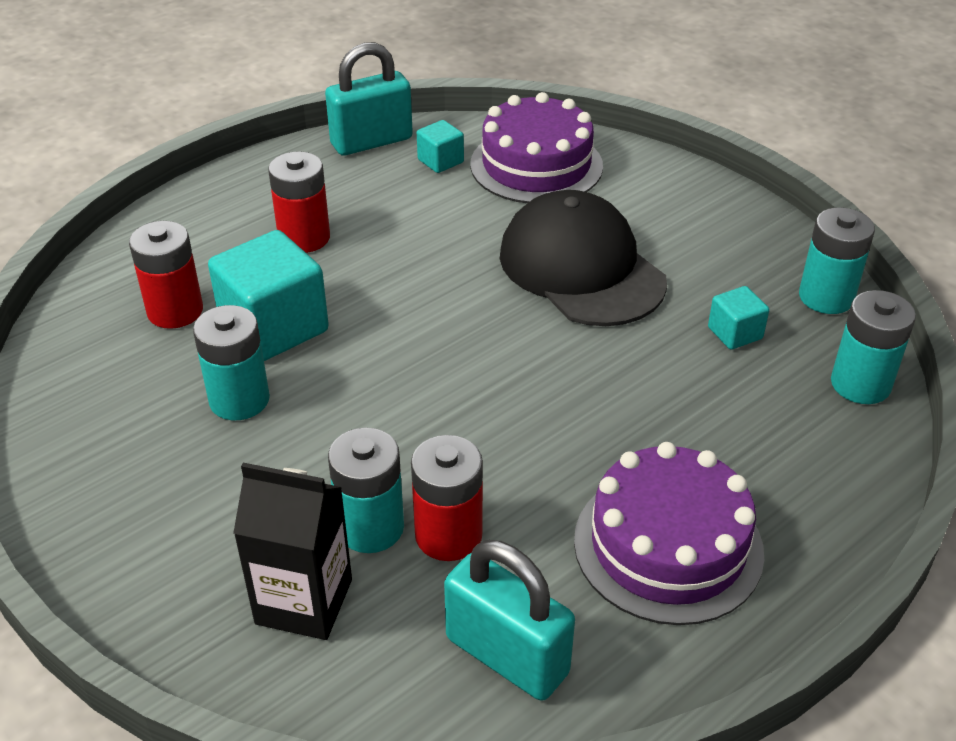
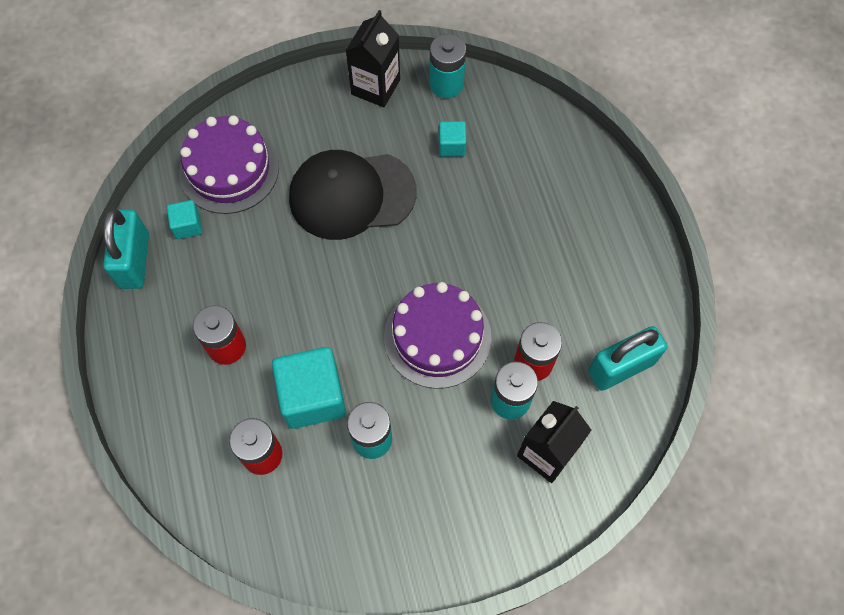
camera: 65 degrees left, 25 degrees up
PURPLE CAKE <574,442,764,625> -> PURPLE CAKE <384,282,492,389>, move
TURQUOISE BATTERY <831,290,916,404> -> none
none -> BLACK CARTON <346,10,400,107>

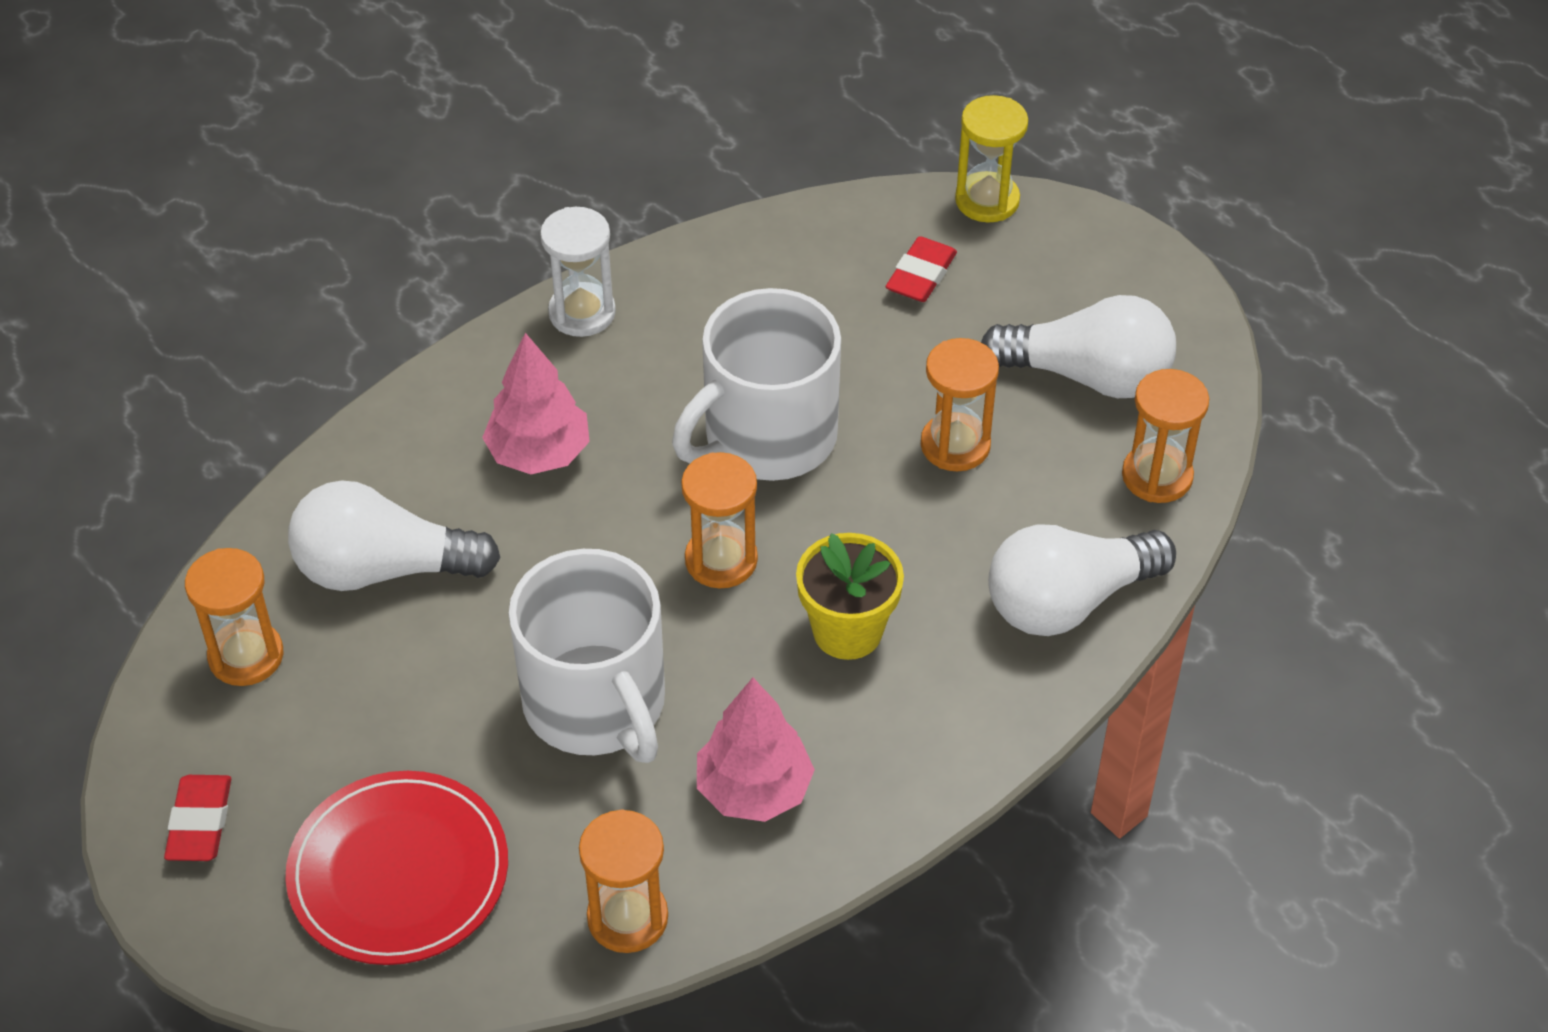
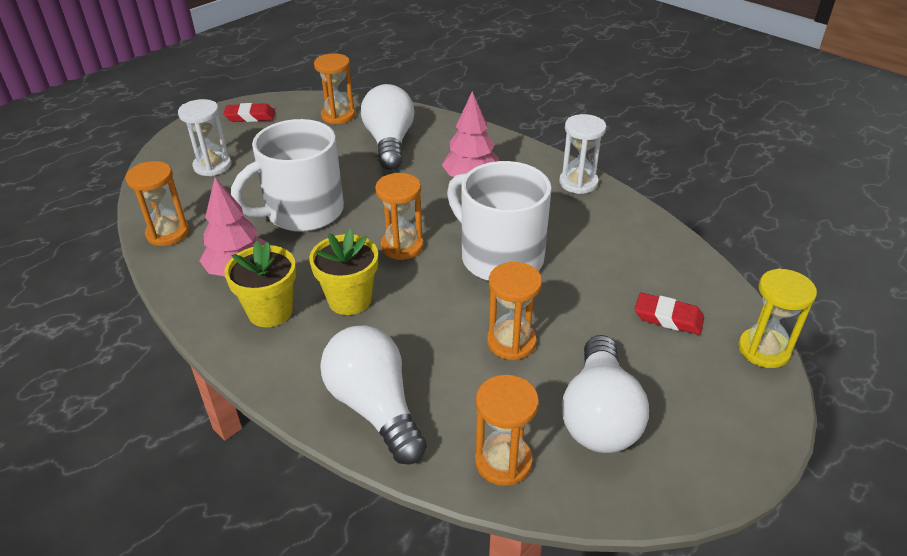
camera: 85 degrees right, 10 degrees down
RED PLATE <285,771,508,965> -> WHITE HOURGLASS <178,99,231,176>
none -> YELLOW FLOWER POT <224,241,296,327>

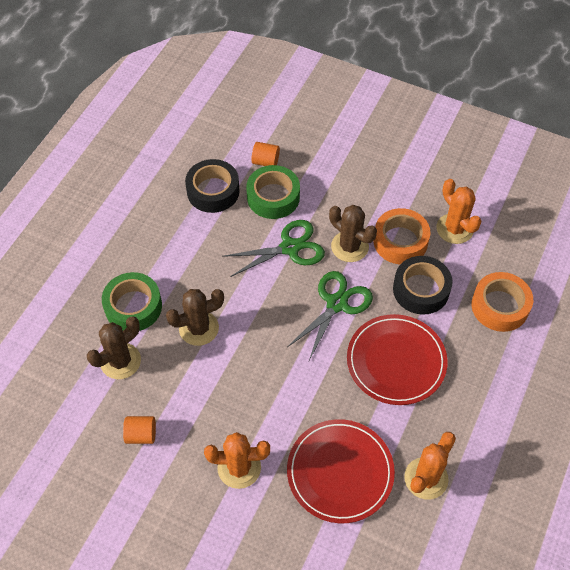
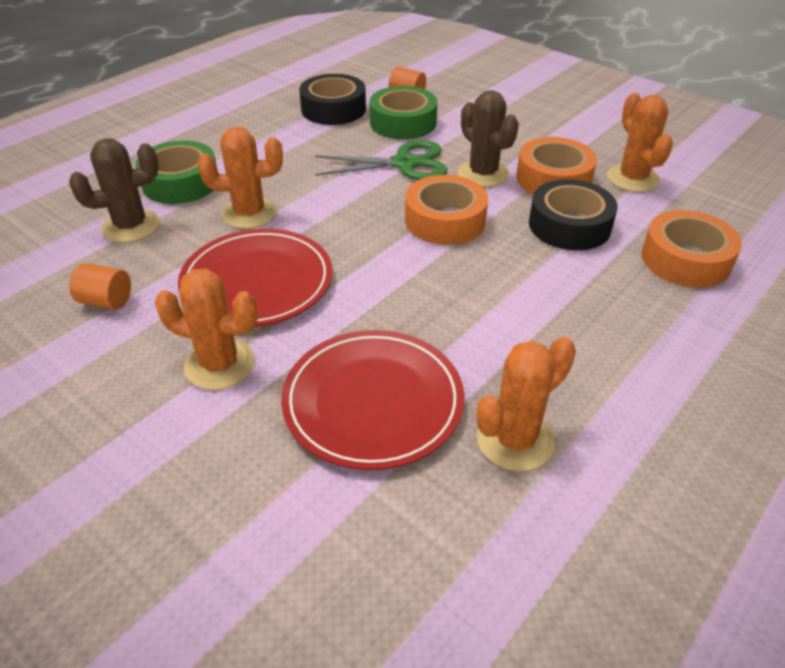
camera: 15 degrees right, 15 degrees down
BROWN CACTUS <166,289,224,346> -> ORANGE CACTUS <197,126,283,229>
GREEN SCISSORS <287,271,373,360> -> ORANGE TAPE <405,175,488,245>
RED PLATE <347,314,448,405> -> RED PLATE <178,229,333,327>, move

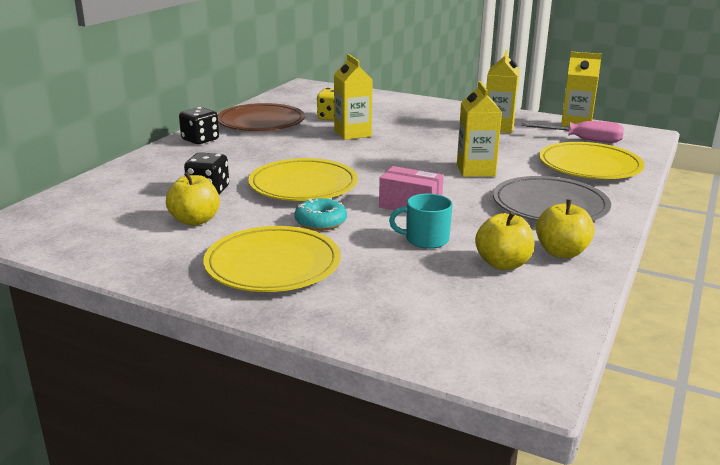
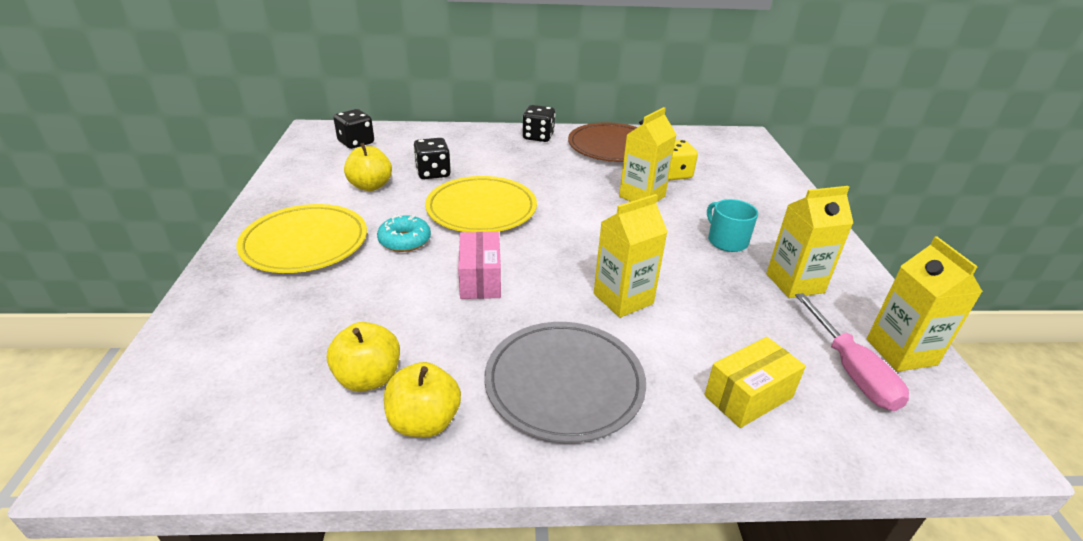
camera: 60 degrees right, 10 degrees up
TURQUOISE MUG <389,194,452,249> -> TURQUOISE MUG <707,199,758,252>, move
YELLOW PLATE <539,142,645,179> -> YELLOW BOX <704,337,806,428>
none -> BLACK DICE <334,109,374,149>

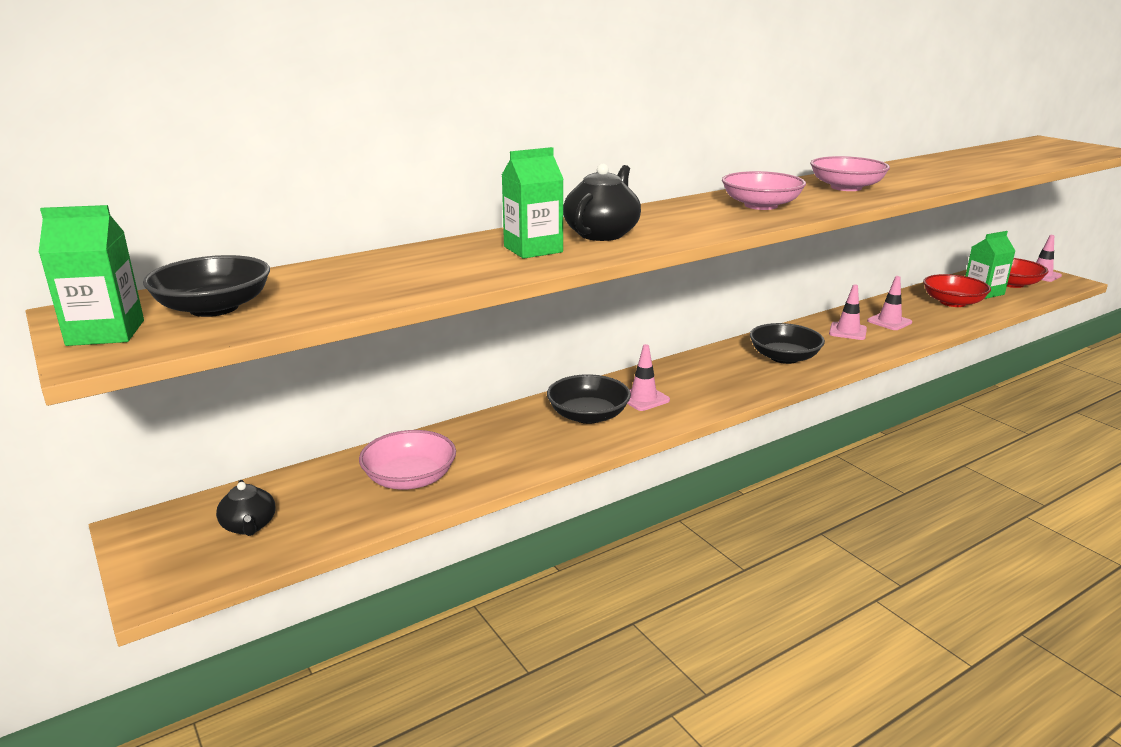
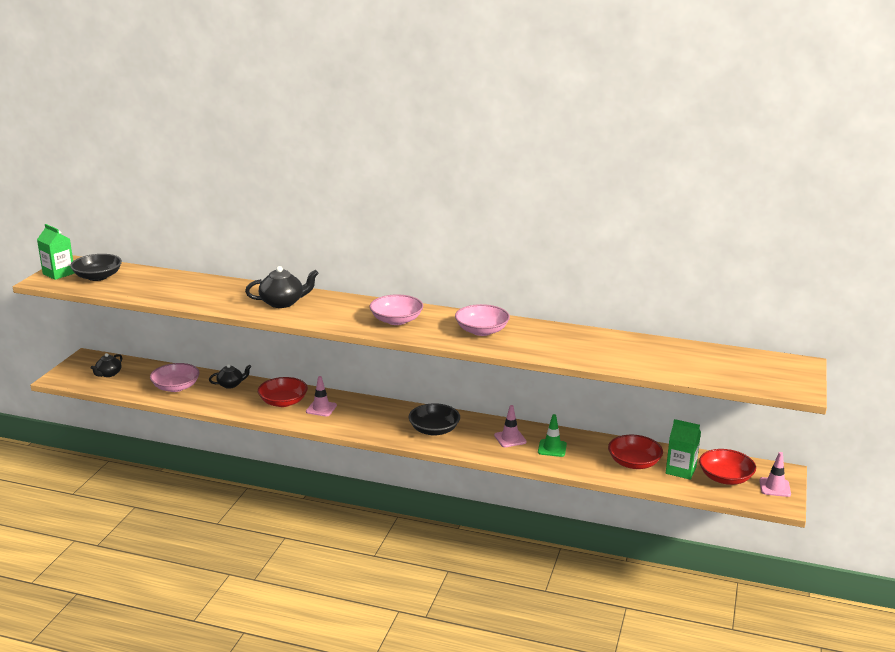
camera: 50 degrees right, 0 degrees up
GREEN CARTON <502,147,563,259> -> none
BLACK BOWL <547,374,631,424> -> RED BOWL <258,377,308,407>
PINK TRAFFIC CONE <867,276,912,330> -> GREEN TRAFFIC CONE <538,414,567,457>
none -> BLACK TEAPOT <209,364,251,389>

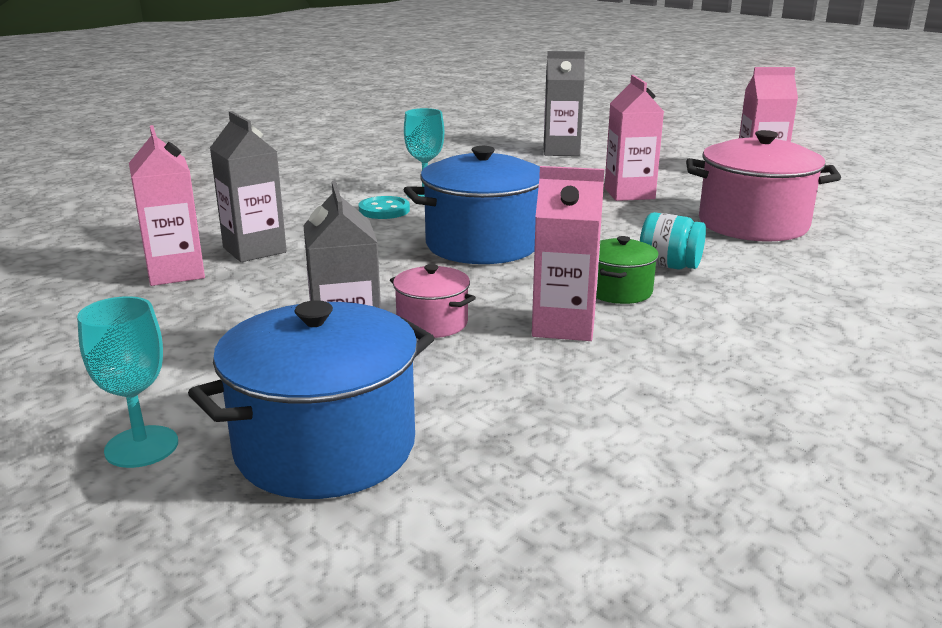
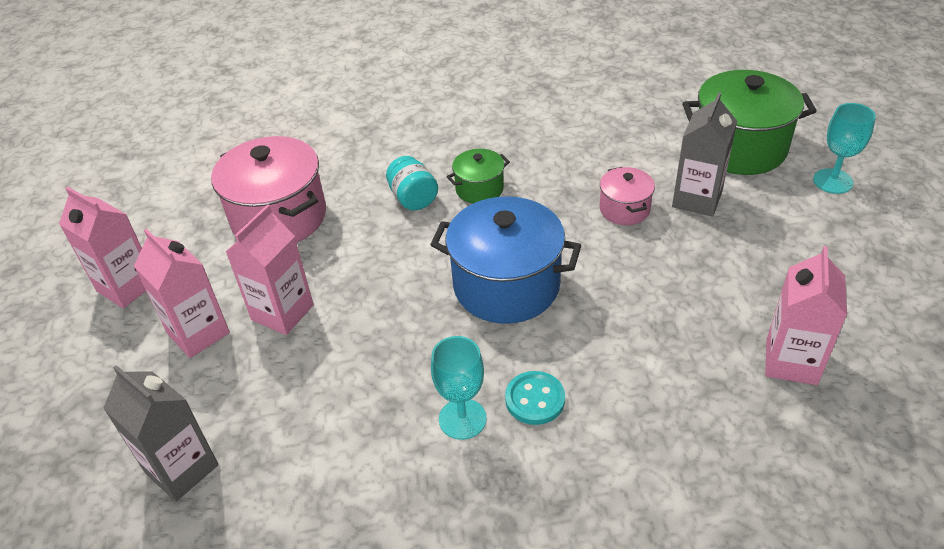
camera: 140 degrees left, 20 degrees up
BLUE POT <188,300,434,499> -> GREEN POT <683,70,817,175>
GREY CARTON <210,111,287,262> -> none
PINK CARTON <532,166,604,341> -> PINK CARTON <134,229,230,358>, move

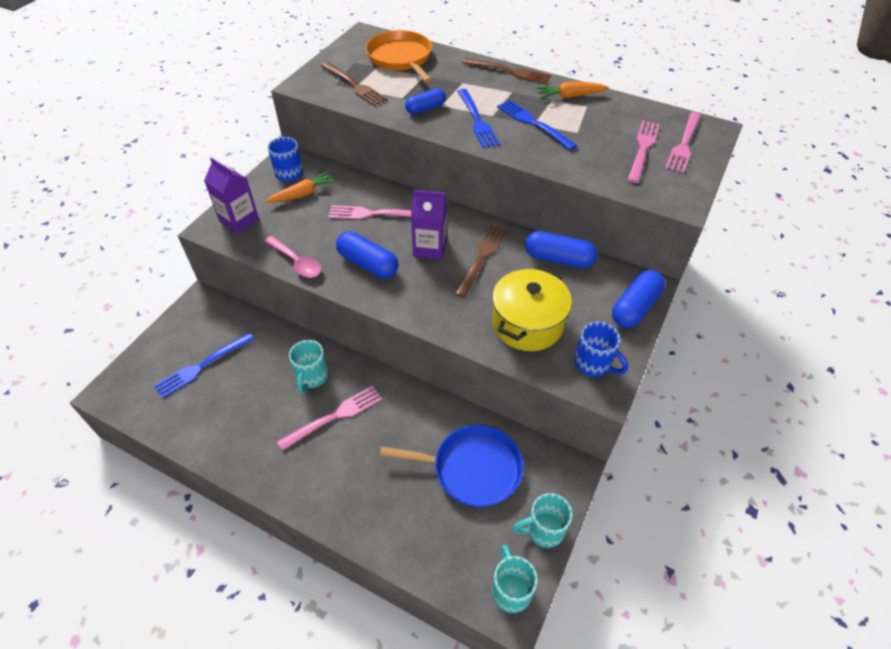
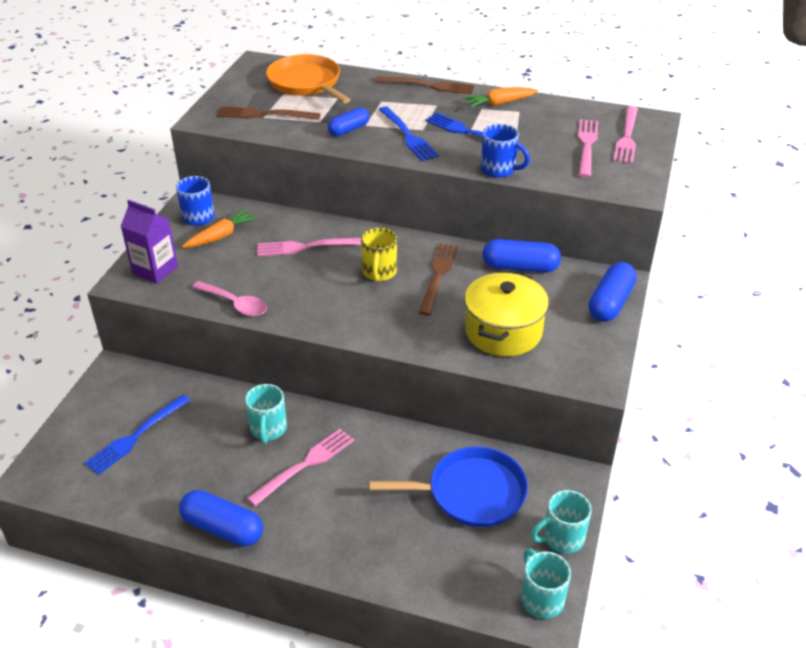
camera: 10 degrees left, 10 degrees down
BROWN FORK <321,62,387,106> -> BROWN FORK <216,106,321,120>, 150 degrees clockwise
BLUE CAPSULE <336,231,398,278> -> BLUE CAPSULE <179,490,263,547>, move
PURPLE CARTON <411,190,447,260> -> YELLOW MUG <361,228,397,281>
BLUE MUG <574,322,628,377> -> BLUE MUG <481,124,530,178>, move

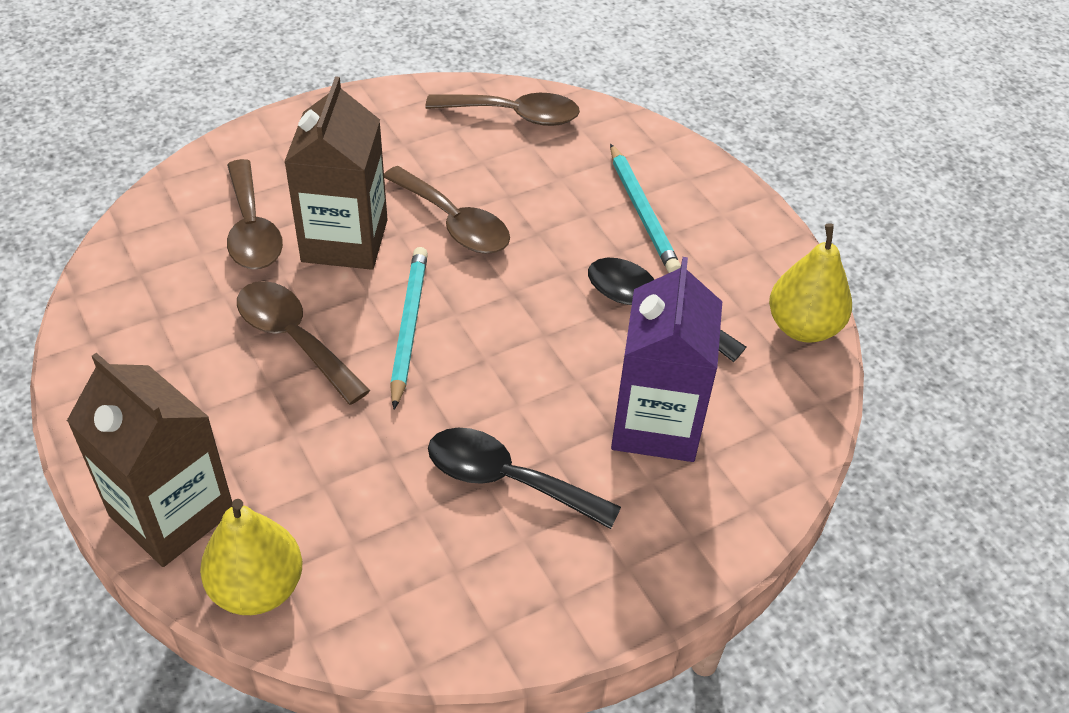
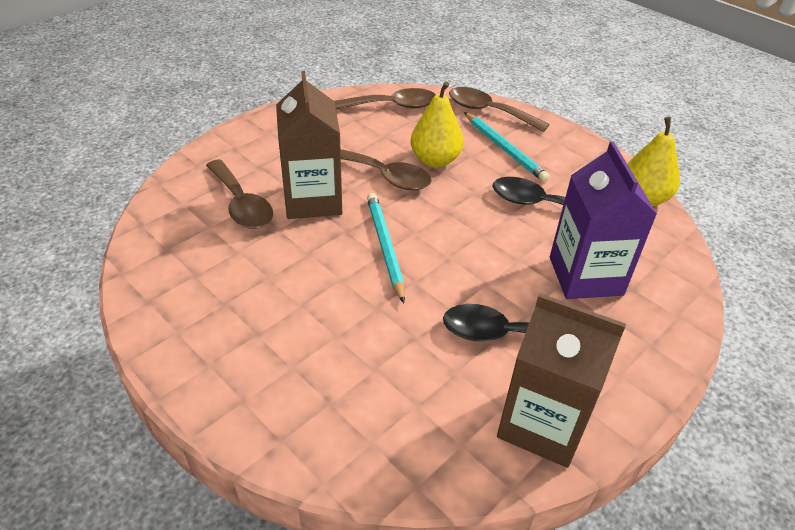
camera: 15 degrees left, 5 degrees down
BROWN CARTON <67,353,232,567> -> BROWN CARTON <497,293,626,468>, move
YELLOW PEAR <200,499,302,615> -> YELLOW PEAR <410,81,463,168>, move
BROWN SPOON <237,281,370,405> -> BROWN SPOON <449,87,549,132>, move

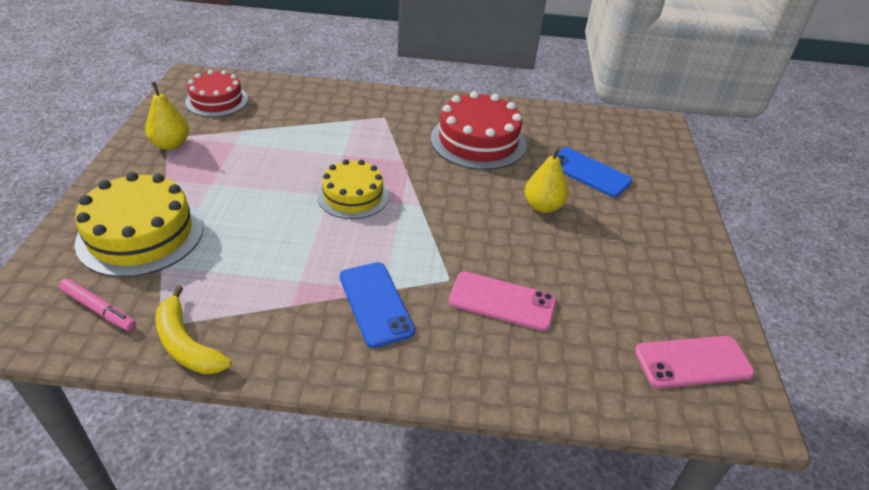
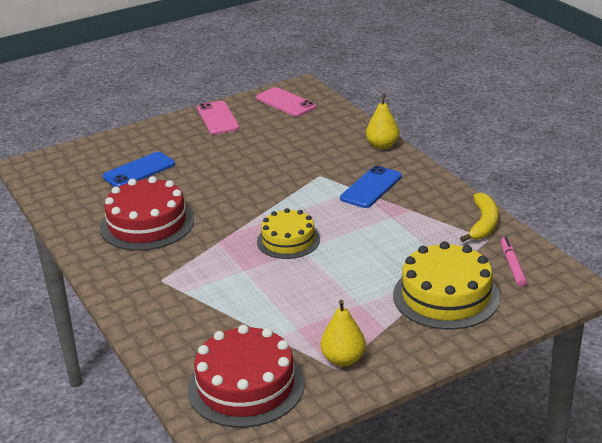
camera: 120 degrees left, 10 degrees down
RED CAKE <185,70,248,117> -> RED CAKE <187,325,305,428>, x1.53
PINK PHONE <449,271,556,331> -> PINK PHONE <197,101,239,135>, move
YELLOW PEAR <525,147,568,213> -> YELLOW PEAR <366,94,400,149>, move
BLUE PHONE <553,147,632,197> -> BLUE PHONE <103,152,175,187>, 45 degrees clockwise

